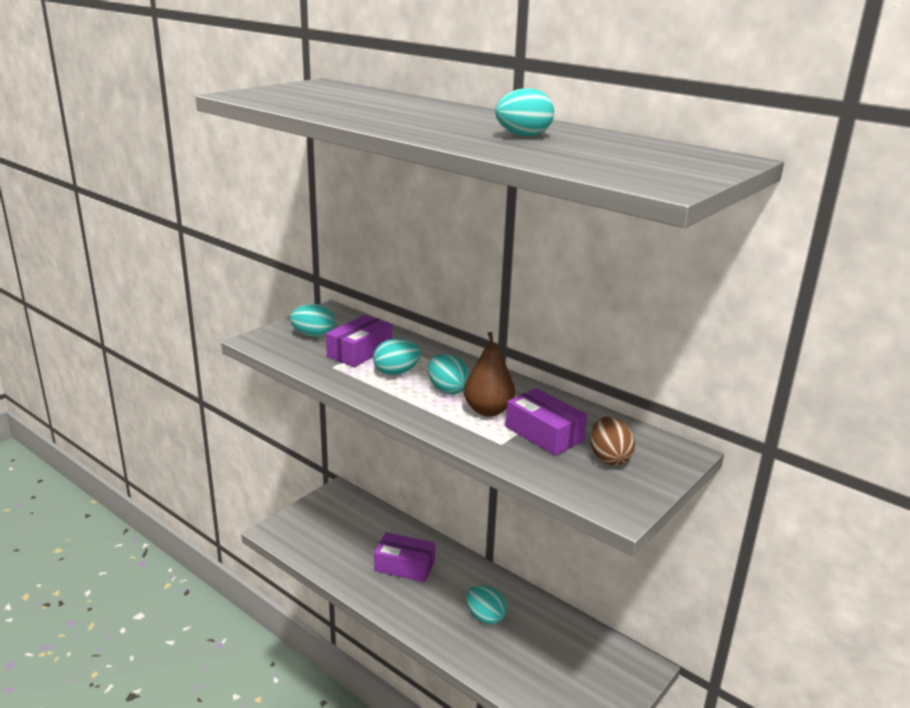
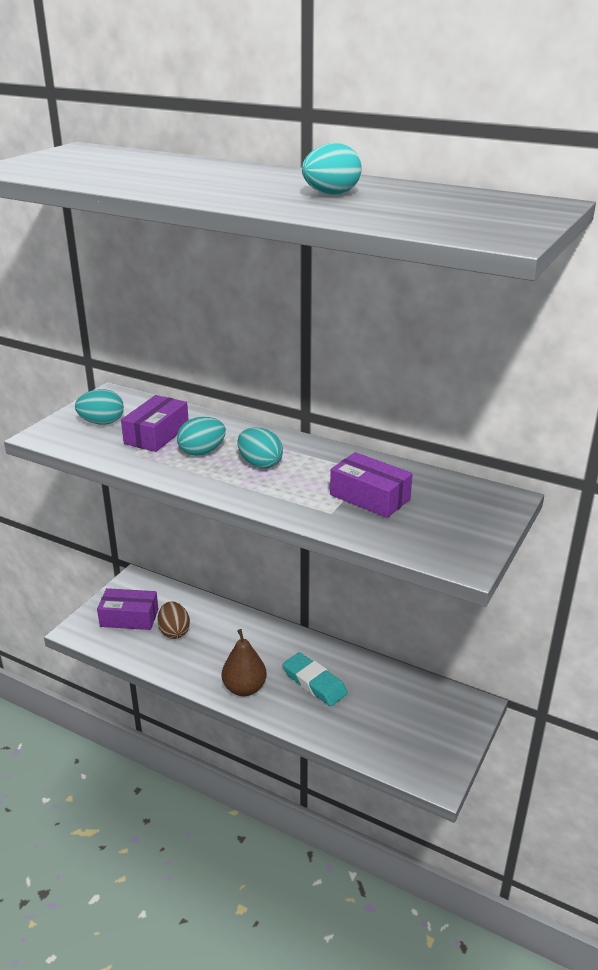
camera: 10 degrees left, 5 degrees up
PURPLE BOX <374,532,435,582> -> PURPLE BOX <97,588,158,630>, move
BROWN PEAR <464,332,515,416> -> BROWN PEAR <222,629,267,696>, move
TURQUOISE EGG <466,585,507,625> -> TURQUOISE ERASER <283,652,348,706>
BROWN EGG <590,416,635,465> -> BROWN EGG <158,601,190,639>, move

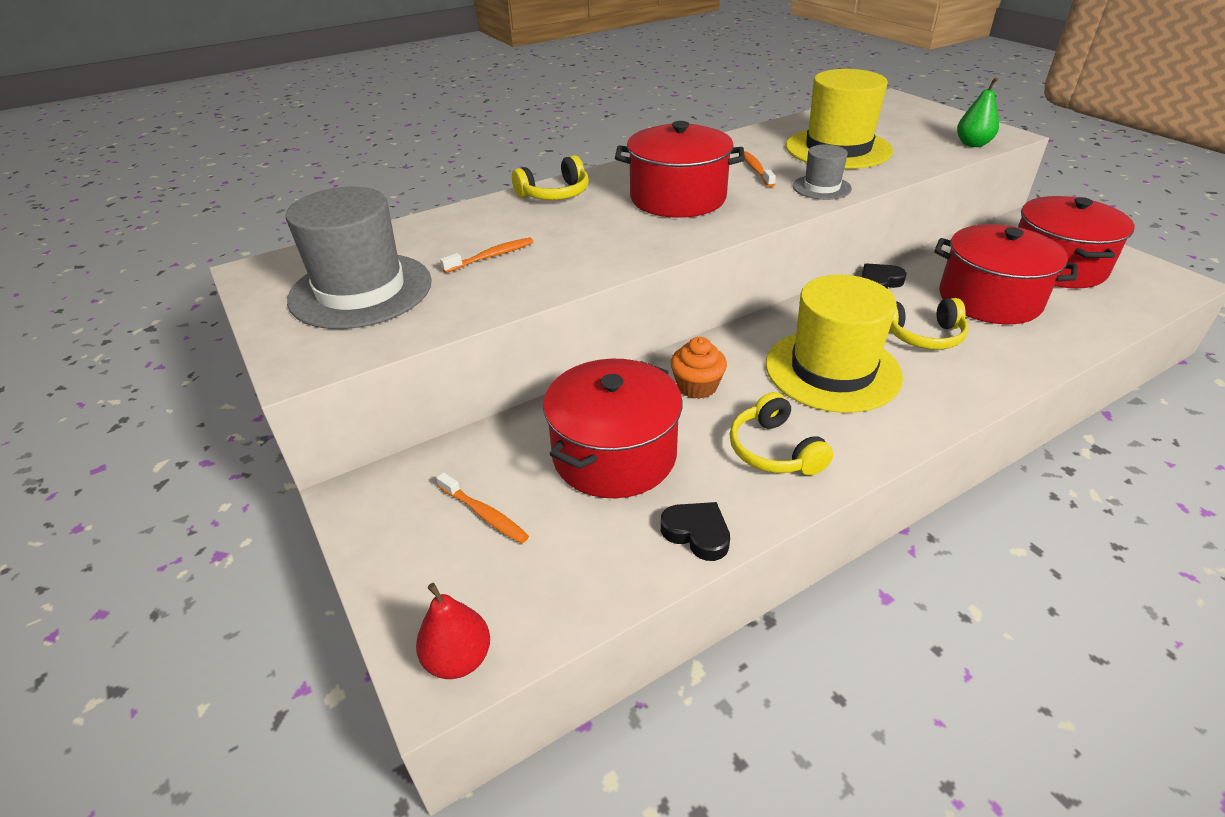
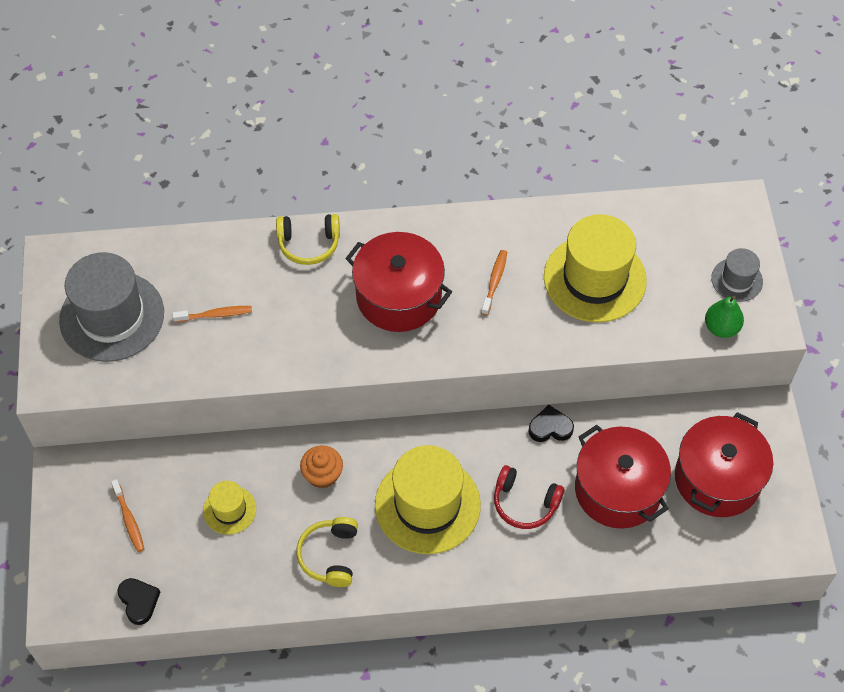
camera: 25 degrees right, 20 degrees up
RED PEAR <416,583,490,679> -> none
RED POT <543,359,682,498> -> YELLOW HAT <203,481,256,535>
BLACK HEART <661,502,730,561> -> BLACK HEART <117,578,160,625>, move
GREY HAT <793,145,852,200> -> GREY HAT <711,248,763,302>, move
YELLOW HEADPHONES <889,298,968,350> -> RED HEADPHONES <494,465,564,529>

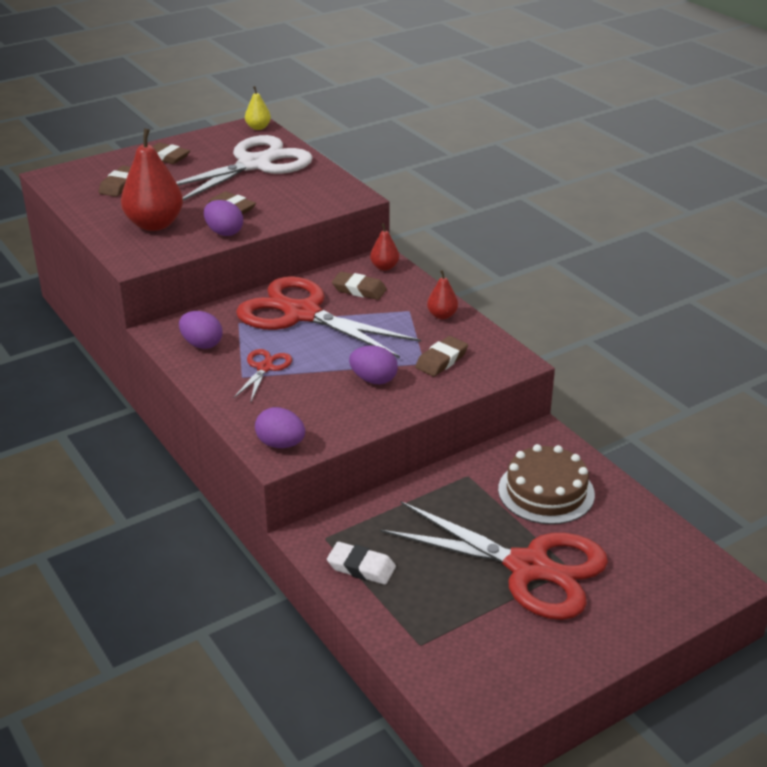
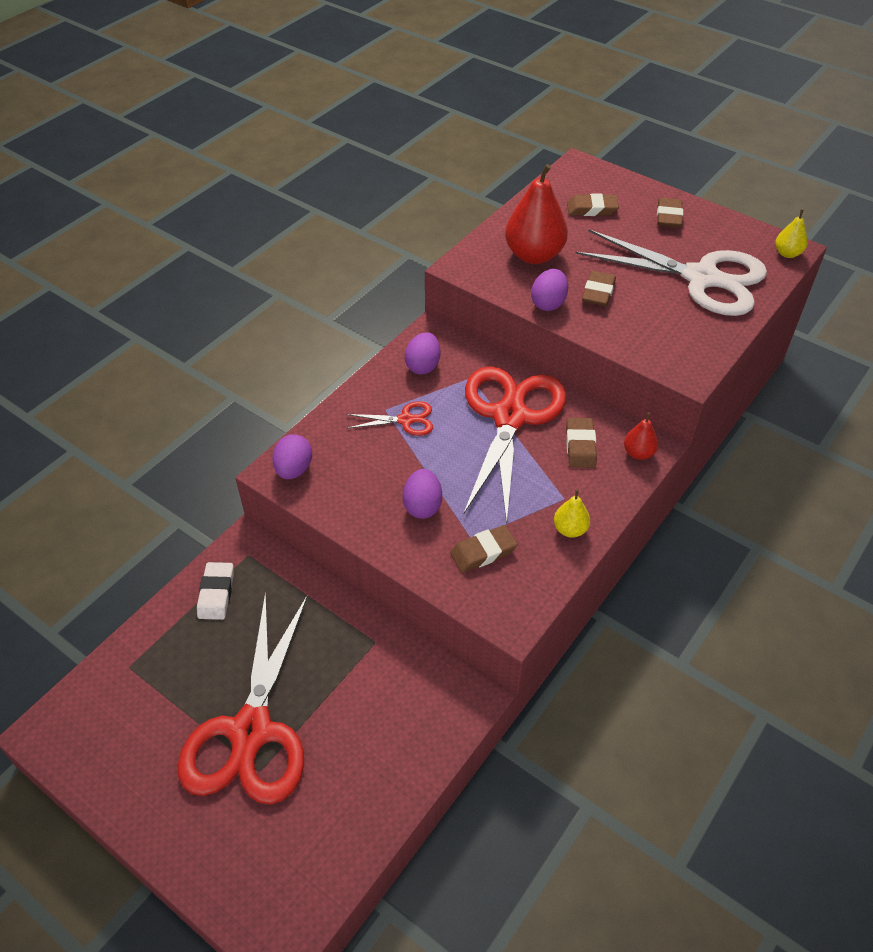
camera: 70 degrees right, 15 degrees up
BROWN ERASER <415,336,468,376> -> BROWN ERASER <450,525,518,573>, 45 degrees counterclockwise
RED PEAR <427,270,458,319> -> YELLOW PEAR <554,489,590,538>
BROWN CAKE <498,444,595,524> -> none

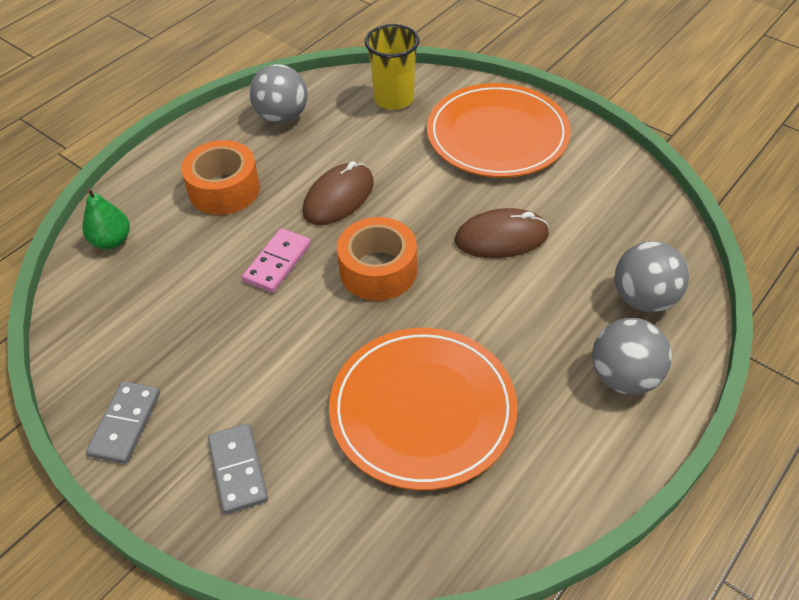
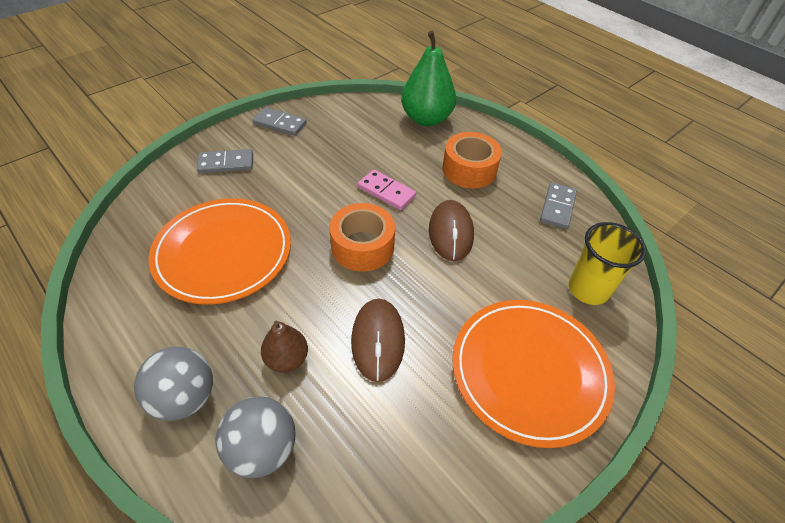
camera: 95 degrees right, 0 degrees up
GREEN PEAR <82,188,130,249> -> GREEN PEAR <401,31,456,126>, x1.80
GREY BALL <249,64,308,124> -> GREY DOMINO <540,183,577,229>
BROWN MOUSE <303,161,374,225> -> BROWN MOUSE <429,200,474,261>, 45 degrees clockwise
none -> BROWN PEAR <261,321,308,373>

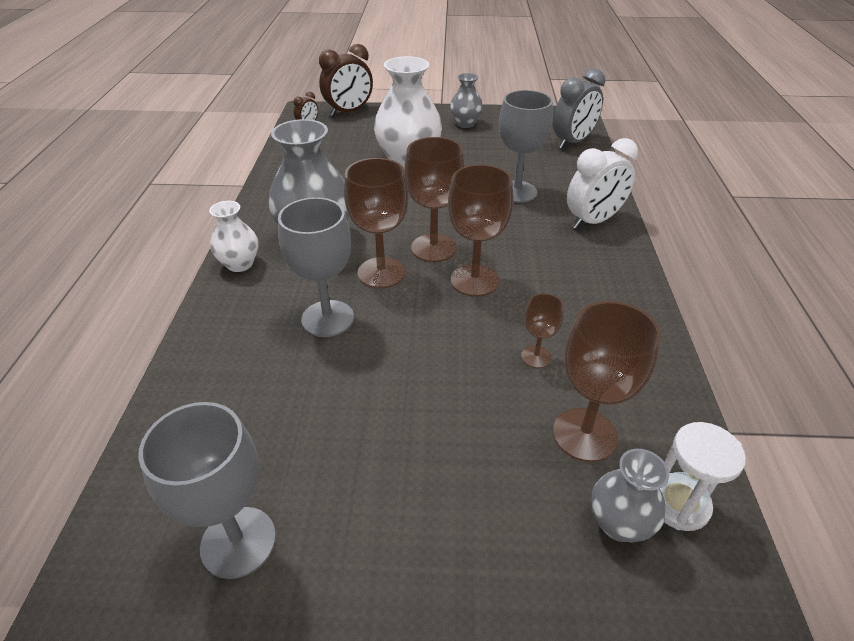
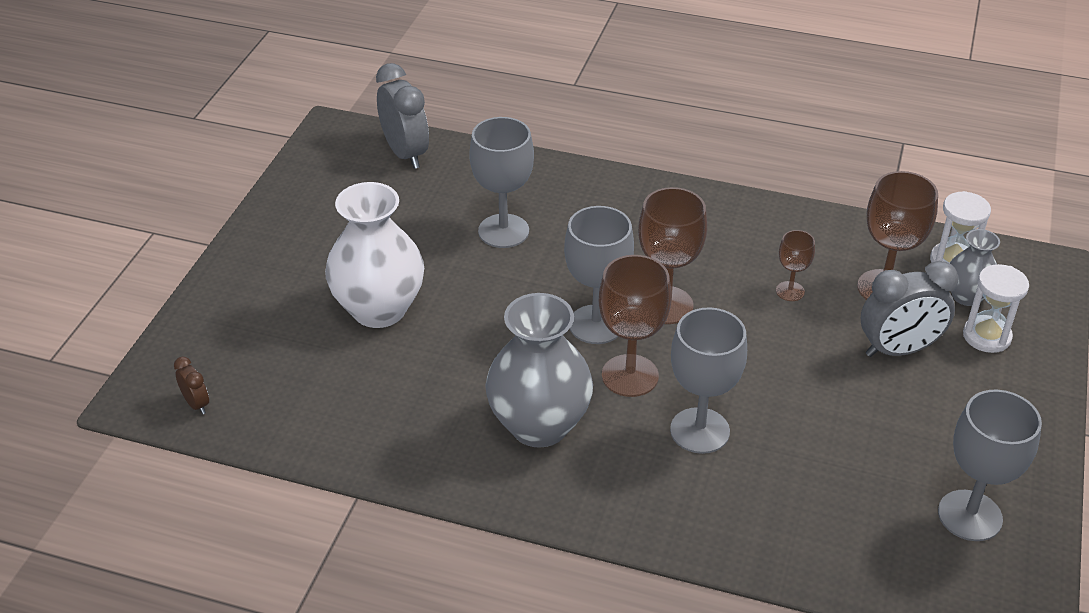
camera: 75 degrees left, 0 degrees up
WHITE VASE <209,201,258,272> -> none
BROWN CLOCK <319,44,373,116> -> none
BROWN GOBLET <404,137,465,262> -> GREY GOBLET <564,206,634,344>
GREY VASE <450,73,483,128> -> none
WHITE CLOCK <567,138,638,229> -> none
none -> GREY CLOCK <861,261,958,357>
none -> WHITE HOURGLASS <963,264,1029,353>

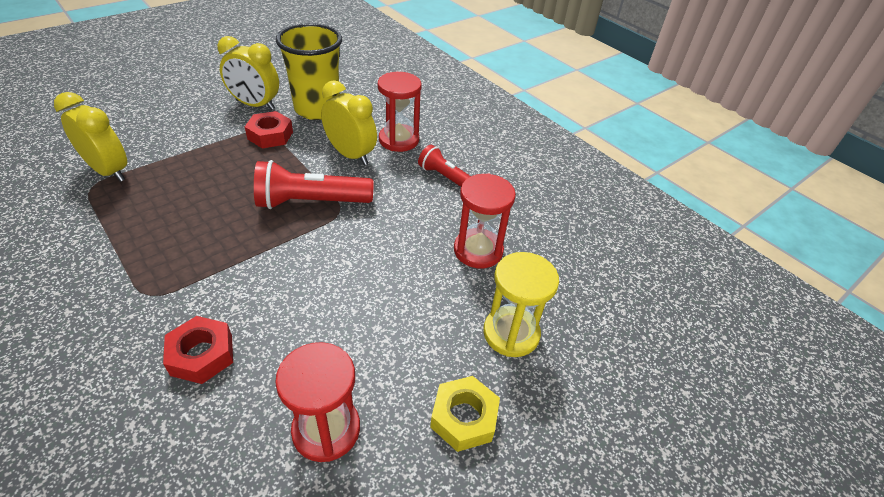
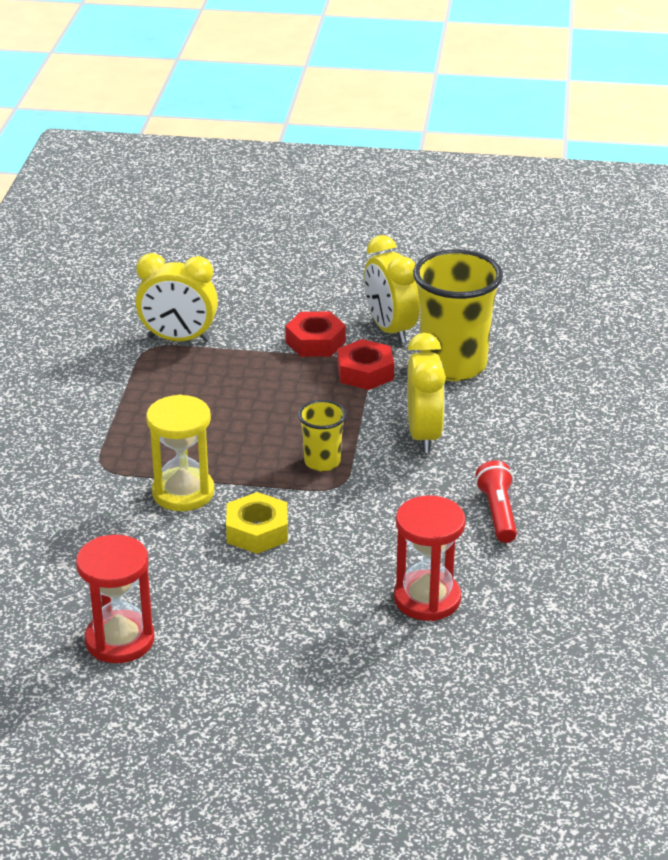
camera: 50 degrees right, 10 degrees down
YELLOW CLOCK <54,92,127,182> -> YELLOW CLOCK <135,253,218,342>, 105 degrees clockwise
RED NUT <163,316,233,384> -> RED NUT <285,312,346,357>, move
RED FLASHLIGHT <254,160,374,209> -> YELLOW CUP <298,400,346,471>
RED HOURGLASS <378,72,422,152> -> none
YELLOW NUT <430,376,500,452> -> YELLOW NUT <226,492,288,554>, move
YELLOW HOURGLASS <483,252,559,357> -> YELLOW HOURGLASS <146,394,214,511>, move

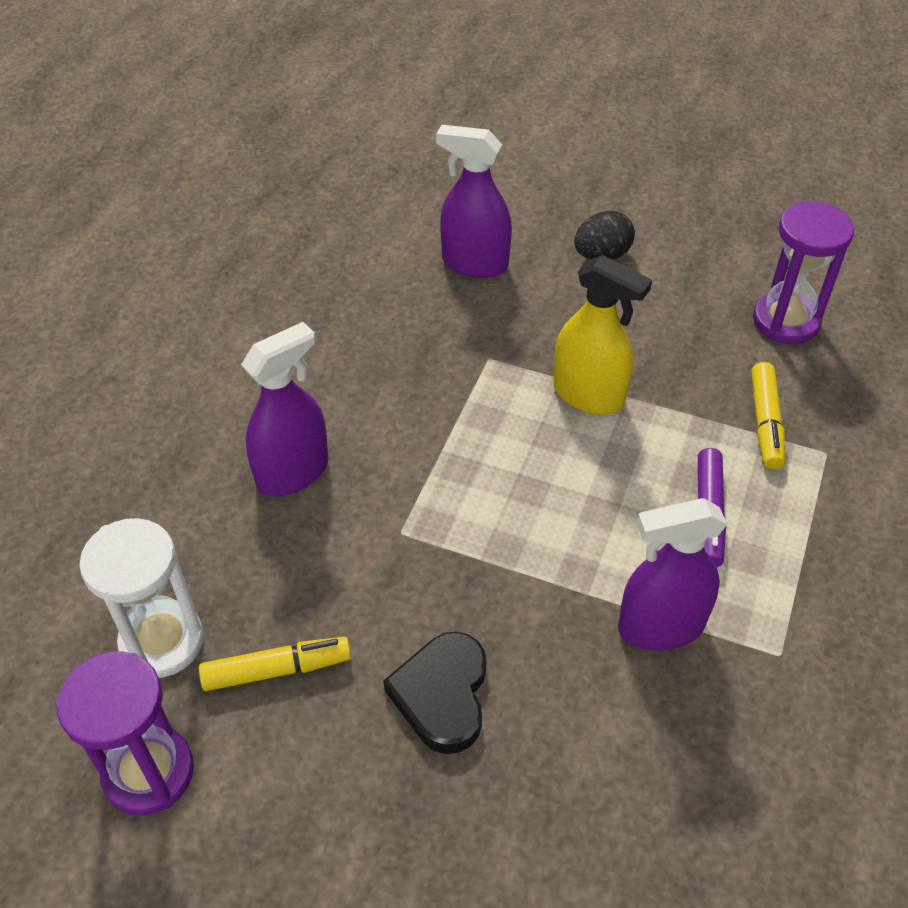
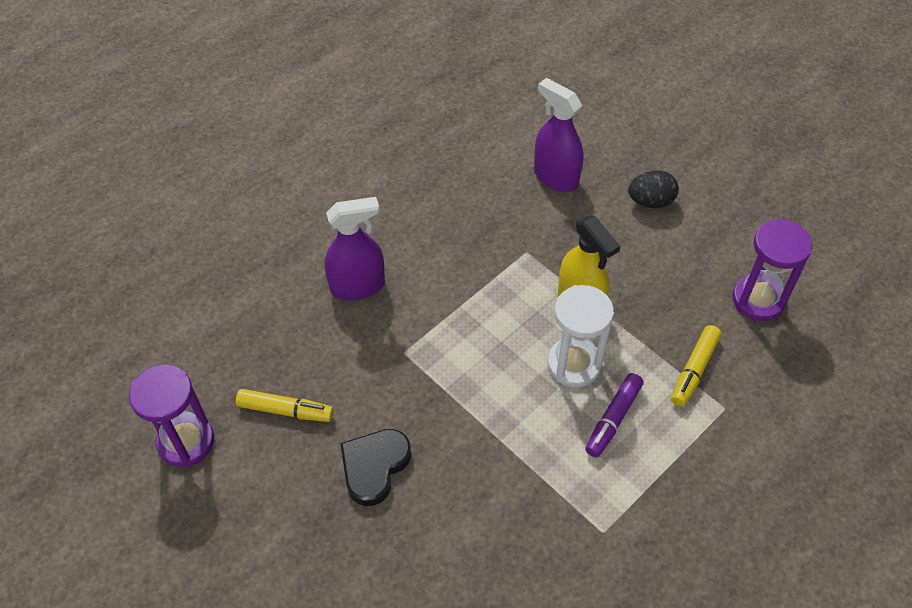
camera: 25 degrees right, 5 degrees up
WHITE HOURGLASS <79,518,204,678> -> WHITE HOURGLASS <547,285,614,387>, move
PURPLE SPRAY BOTTLE <618,498,727,651> -> none

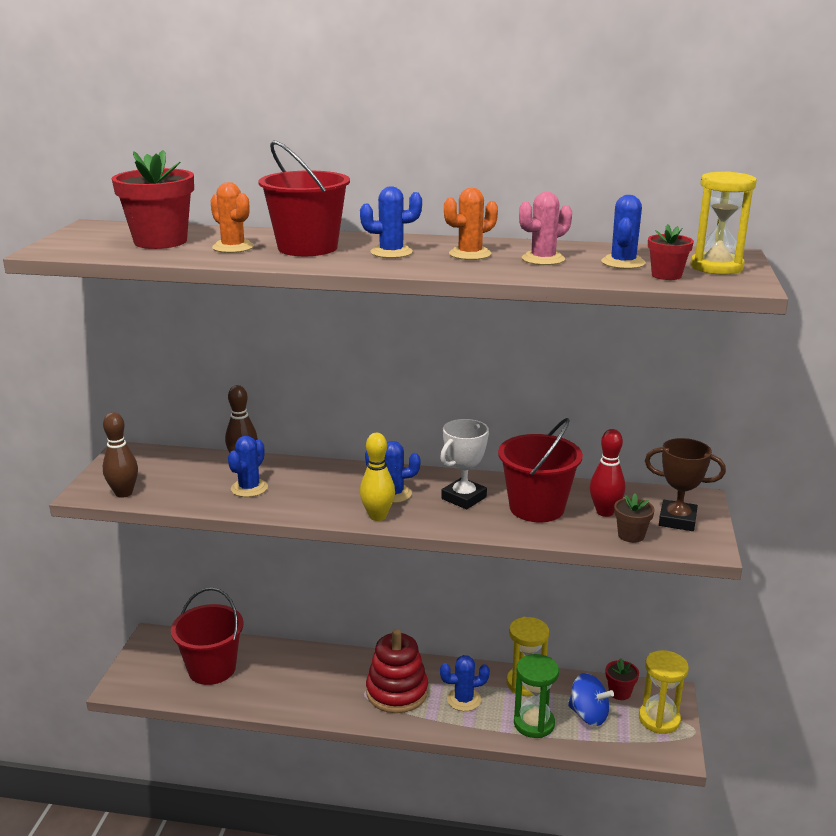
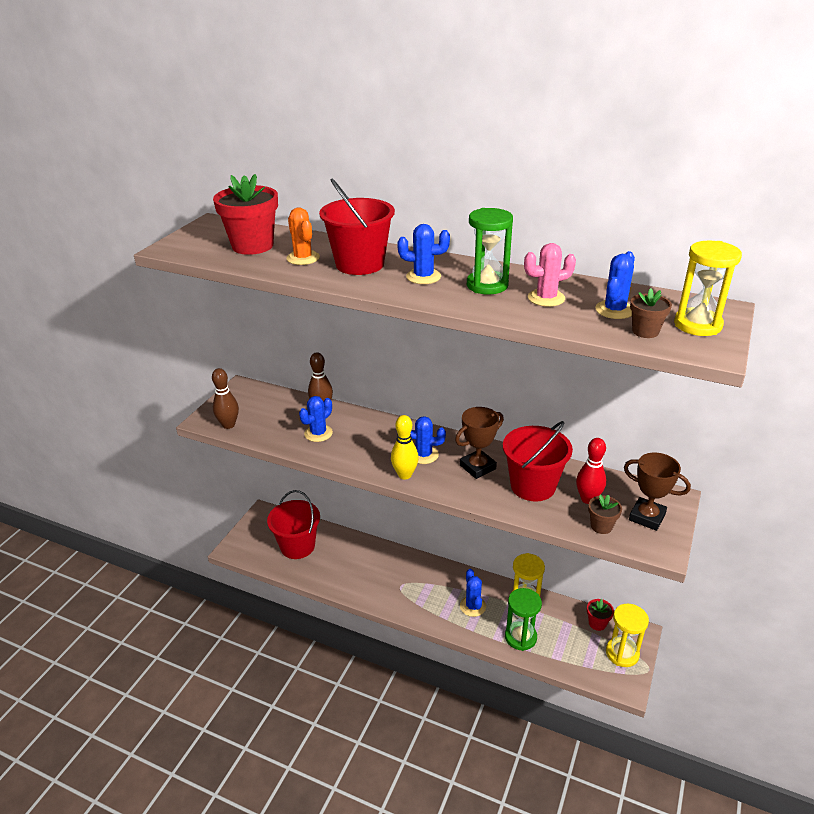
camera: 15 degrees right, 10 degrees up
RED STACKING TOY <366,629,428,713> -> none
WHITE TROPHY <440,419,489,509> -> BROWN TROPHY <455,407,504,479>
BLUE CACTUS <440,655,490,711> -> BLUE CACTUS <460,569,486,617>, 75 degrees clockwise
ORANGE CACTUS <444,188,498,260> -> GREEN HOURGLASS <467,208,513,294>
BLUE SPINNING TOP <568,673,614,726> -> none
RED FLOWER POT <648,224,694,280> -> BROWN FLOWER POT <630,288,672,338>

